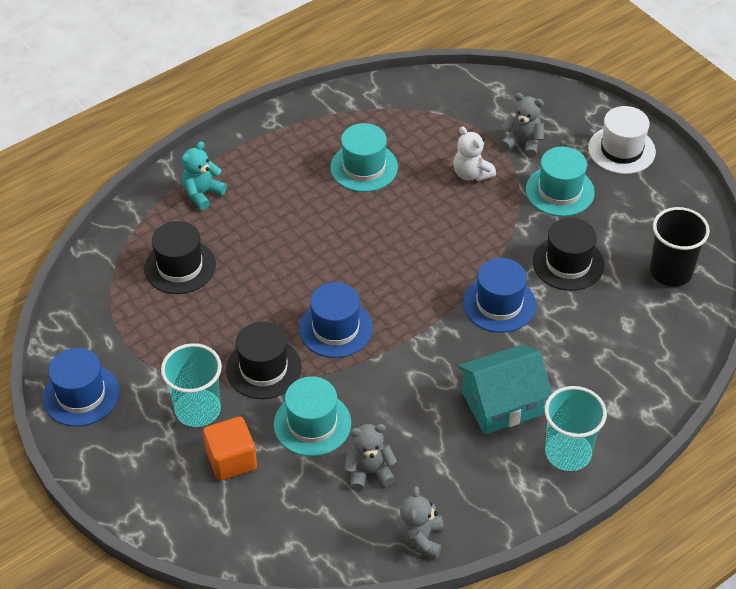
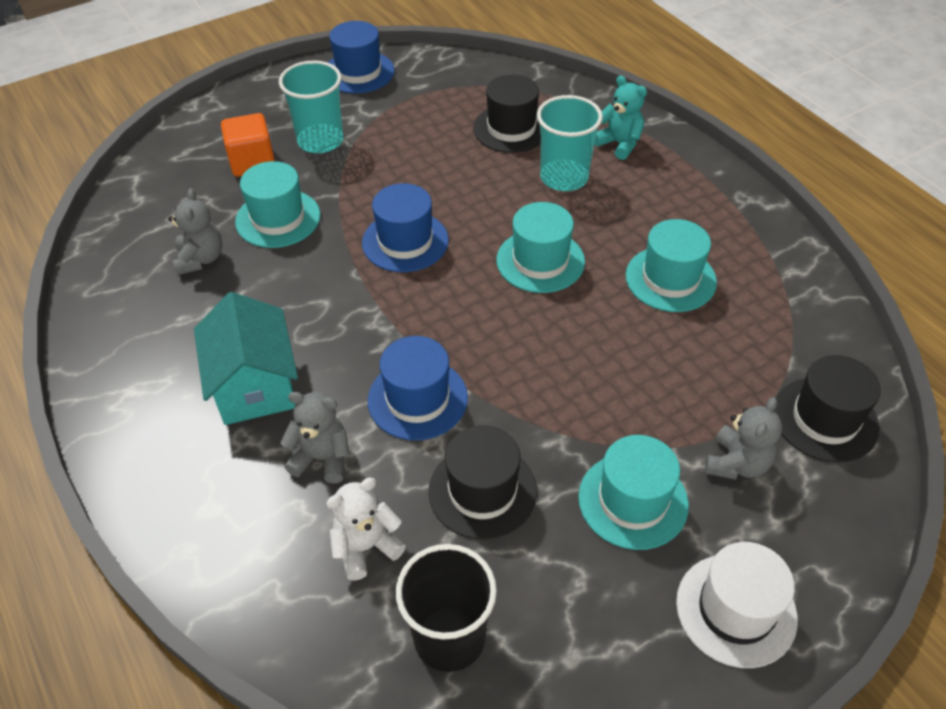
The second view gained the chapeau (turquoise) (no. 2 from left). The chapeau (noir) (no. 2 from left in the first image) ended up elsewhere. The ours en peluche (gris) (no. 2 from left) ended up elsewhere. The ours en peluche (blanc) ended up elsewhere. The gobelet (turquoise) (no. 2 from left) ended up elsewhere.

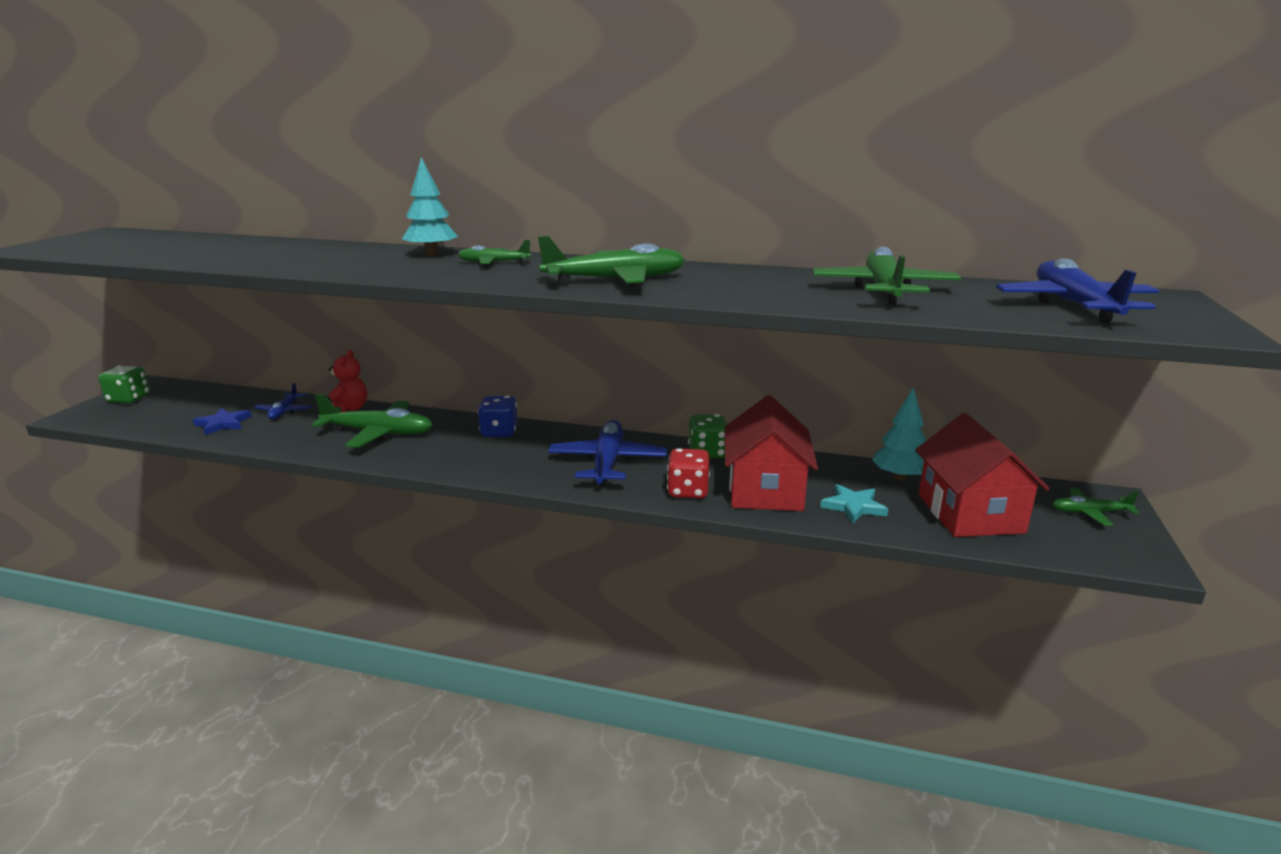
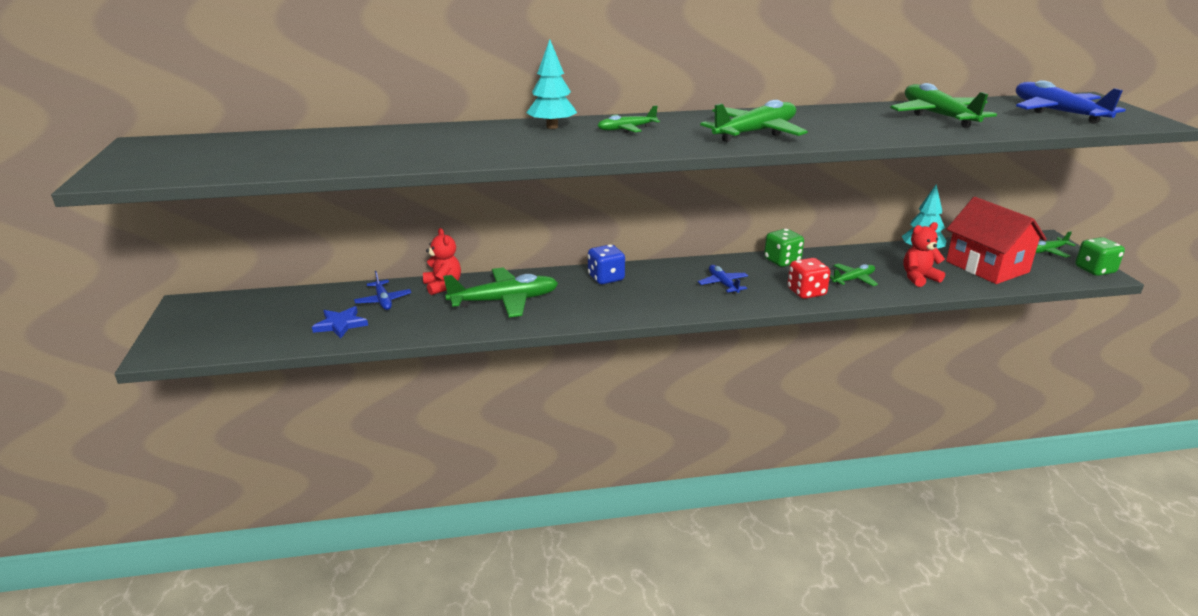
The dé (vert) (no. 1 from left in the first image) ended up elsewhere. Where the maison (rouge) (no. 1 from left) stood, the avion (vert) (no. 4 from left) came to stand. Where the étoile (turquoise) stood, the ours en peluche (rouge) (no. 2 from left) came to stand. The size of the avion (bleu) (no. 2 from left) changed by a factor of 0.54.

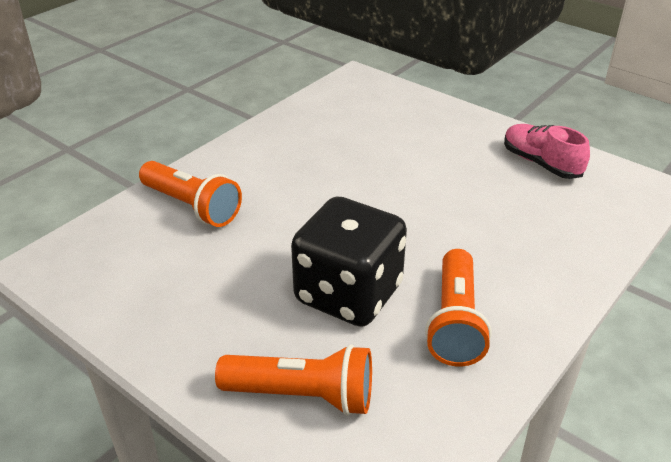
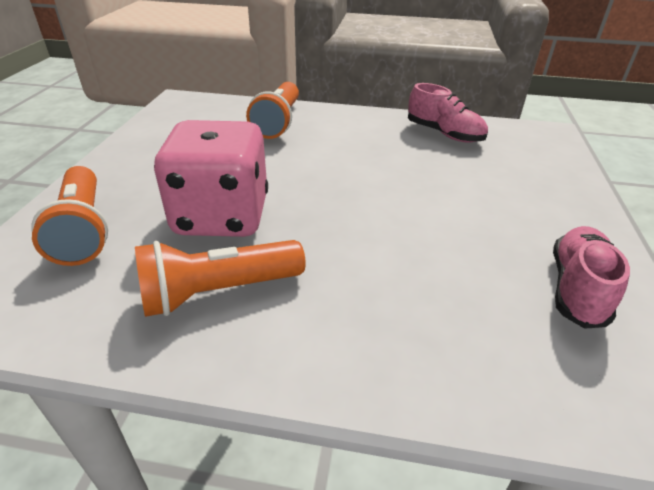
The second view gained the chaussure (rose) (no. 1 from left). What was the dé (noir) turned into the dé (rose).

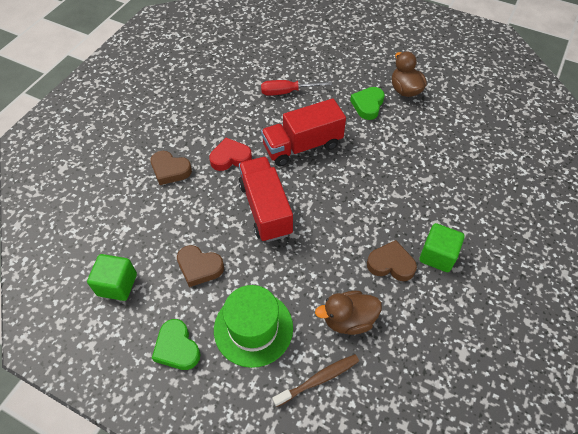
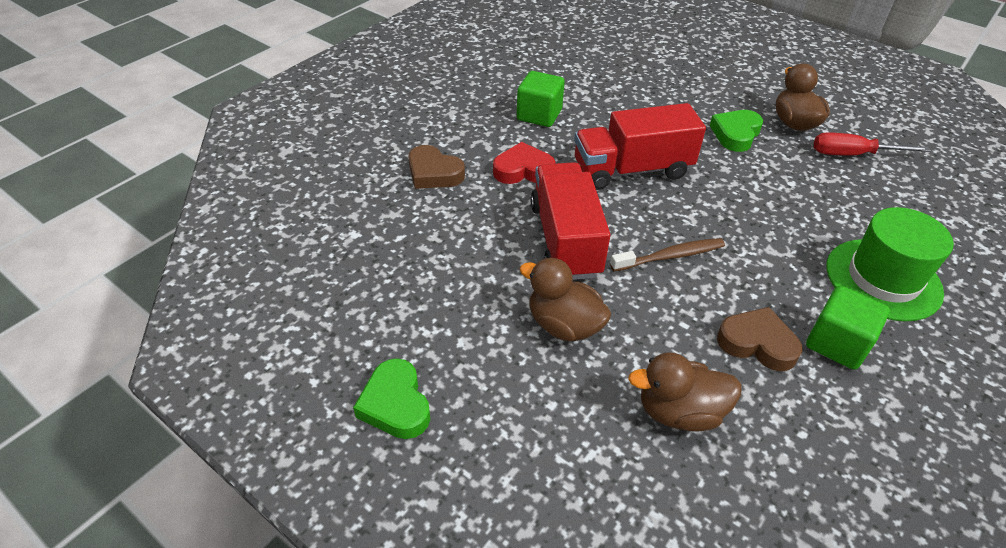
The second view lost the cœur (marron) (no. 2 from left). The second view gained the canard (marron) (no. 1 from left). The cube (vert) (no. 1 from left) ended up elsewhere. The chapeau (vert) ended up elsewhere. The tournevis (rouge) ended up elsewhere. The brosse à dents (marron) ended up elsewhere.

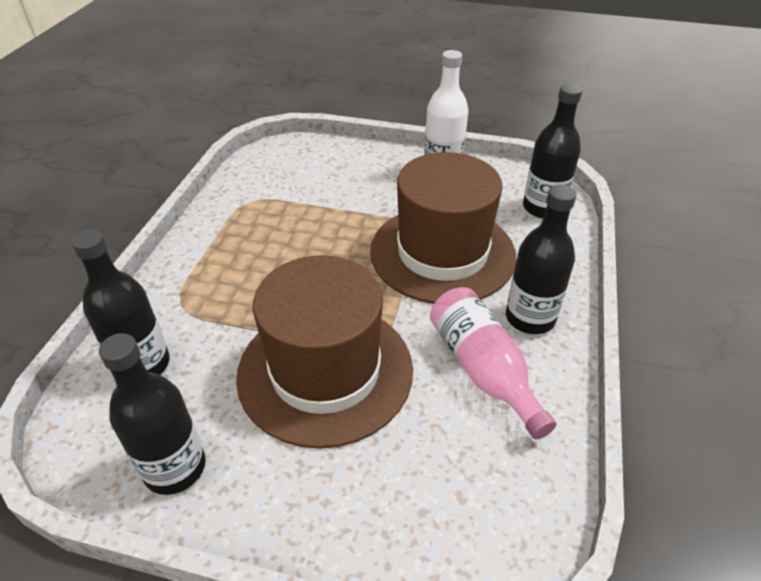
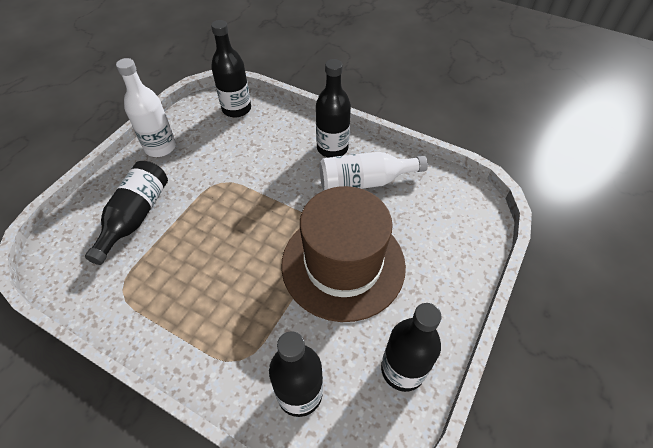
The second view lost the chapeau (marron) (no. 2 from left). The second view gained the bouteille (noir) (no. 1 from left). What was the bouteille (rose) turned into the bouteille (blanc) (no. 2 from left).

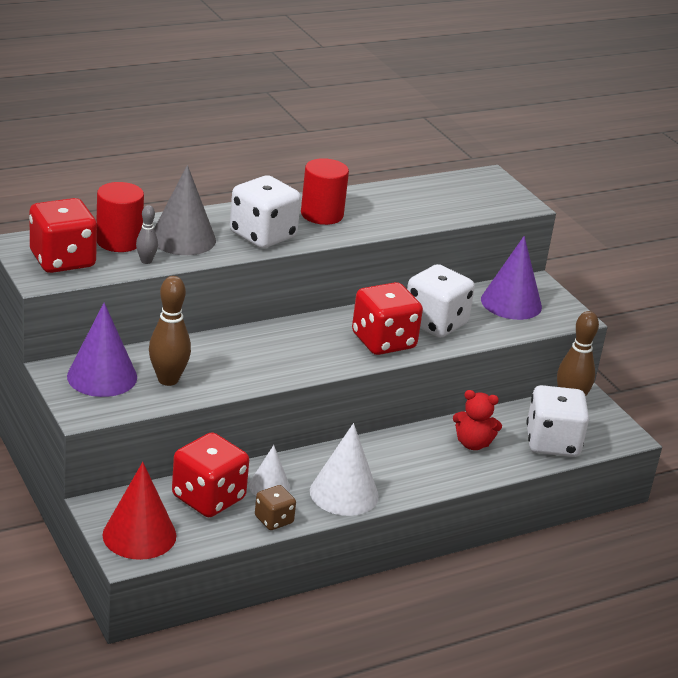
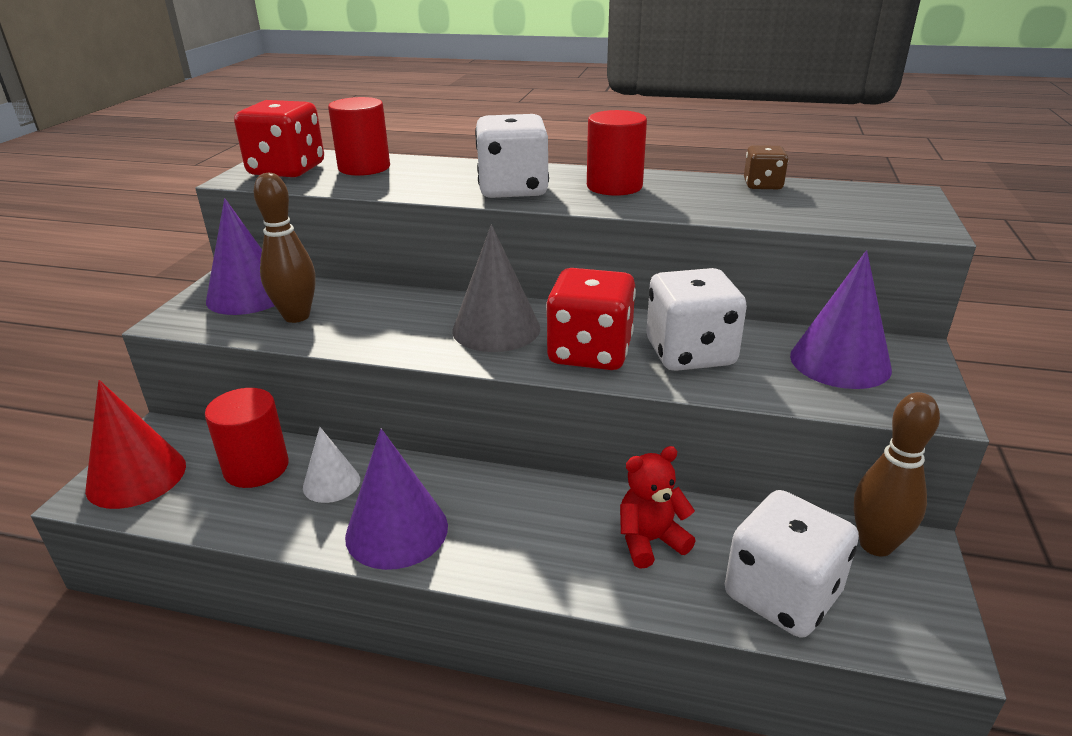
The second view lost the quille (gris). The cône (gris) ended up elsewhere. The dé (marron) ended up elsewhere. Where the dé (rouge) (no. 2 from left) stood, the cylindre (rouge) (no. 1 from left) came to stand. What was the cône (blanc) (no. 2 from left) turned into the cône (violet) (no. 2 from left). The ours en peluche (rouge) ended up facing another way, 105 degrees clockwise from before.

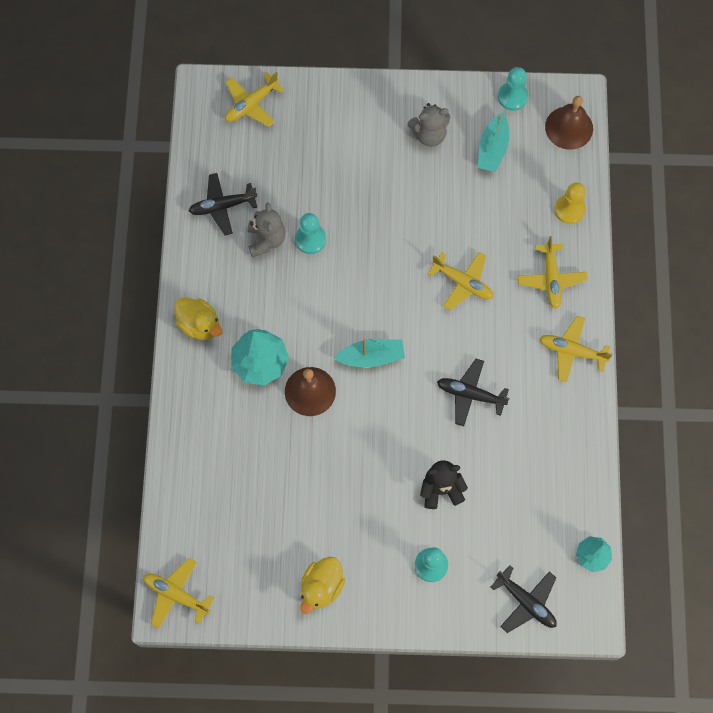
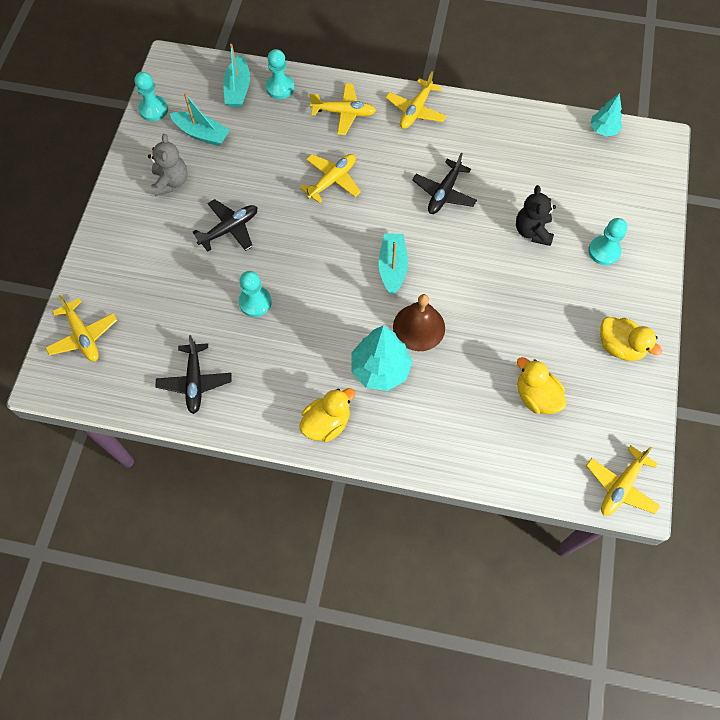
The second view lost the ours en peluche (gris) (no. 1 from left). The second view lost the cloche (marron) (no. 2 from left). The second view gained the bateau (turquoise) (no. 2 from left). The second view gained the canard (jaune) (no. 2 from left). The avion (noir) (no. 3 from left in the first image) ended up elsewhere. What was the pion (jaune) turned into the pion (turquoise) (no. 3 from left).

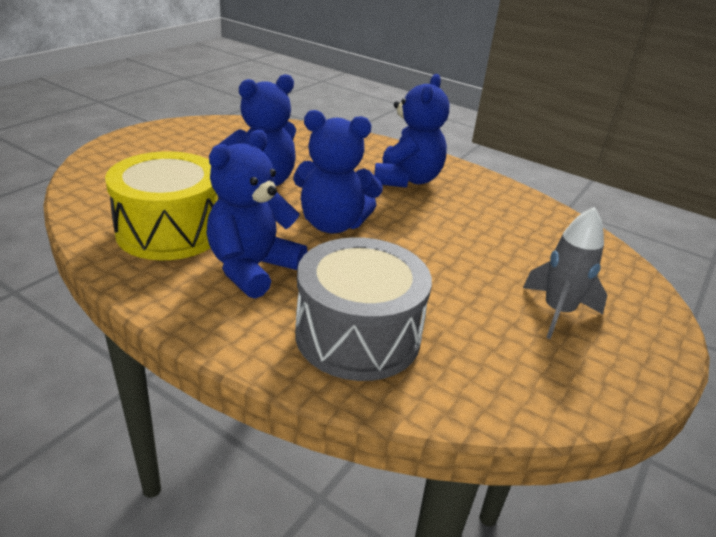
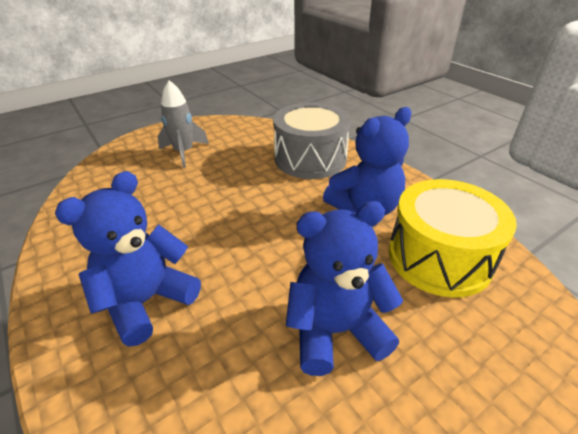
The second view lost the ours en peluche (bleu) (no. 3 from left).

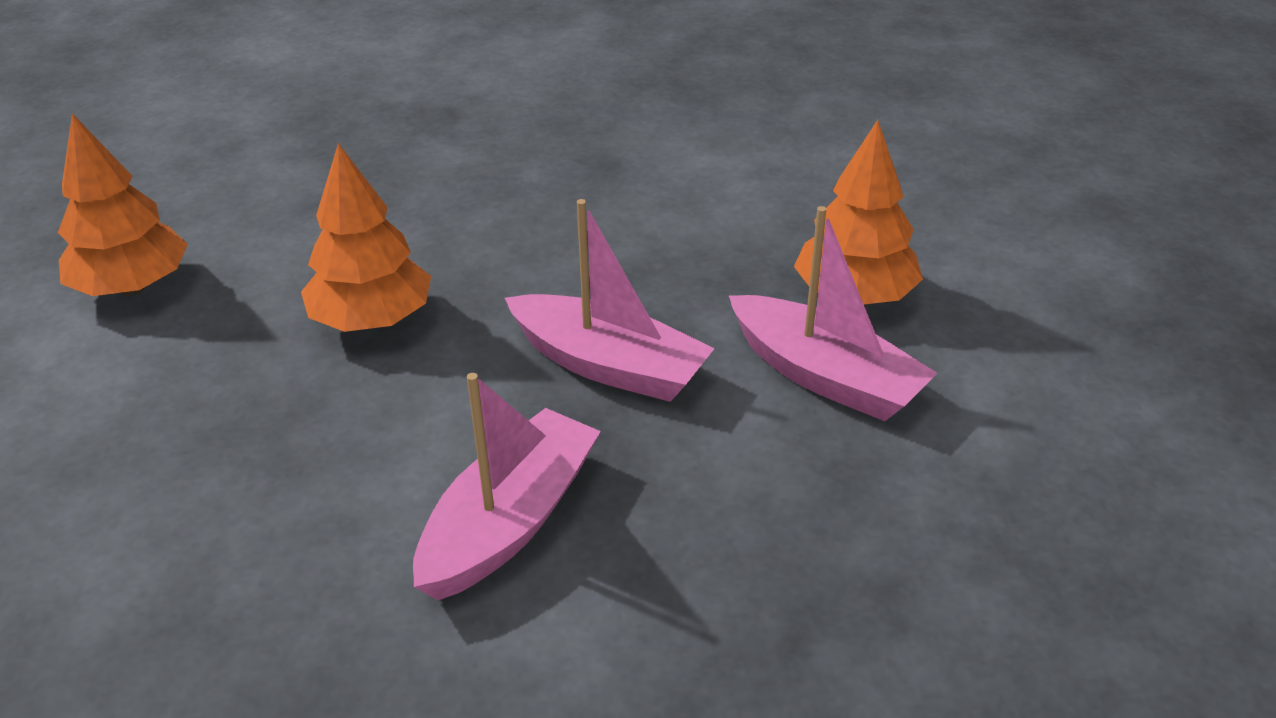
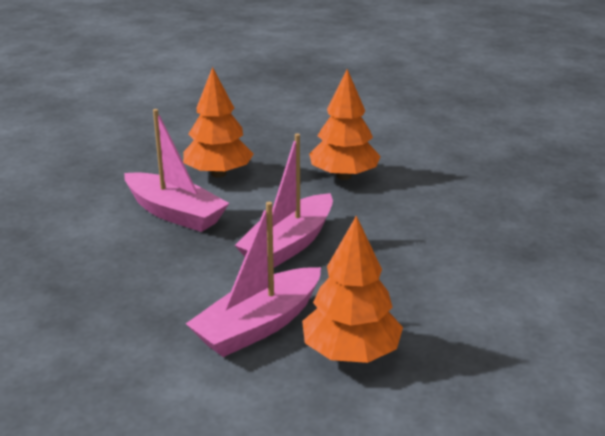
The arbre (orange) (no. 1 from left) ended up elsewhere.

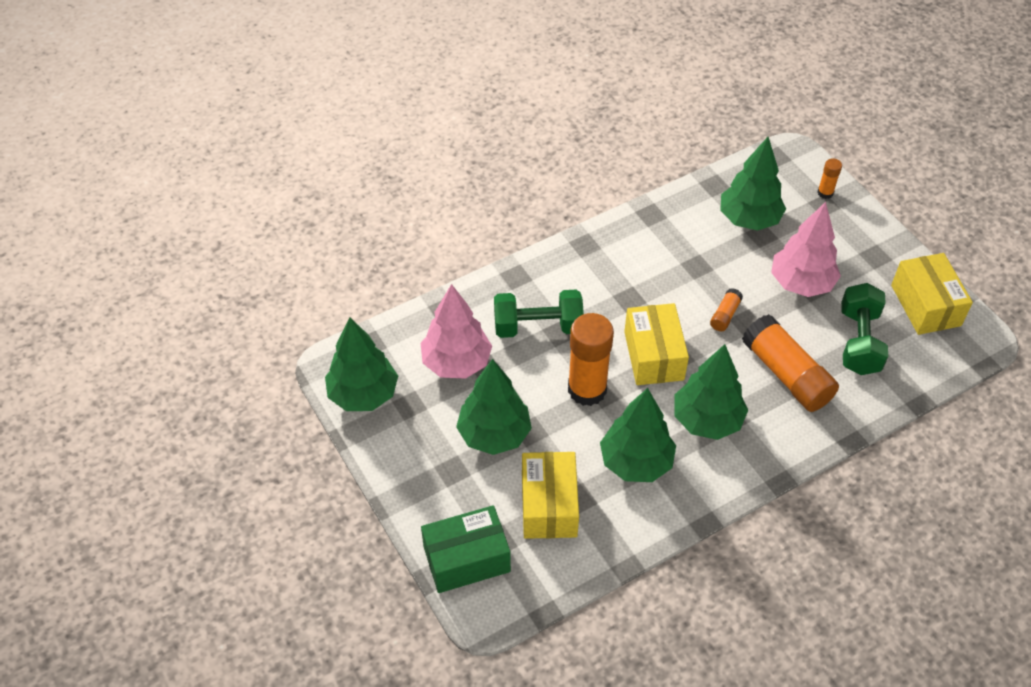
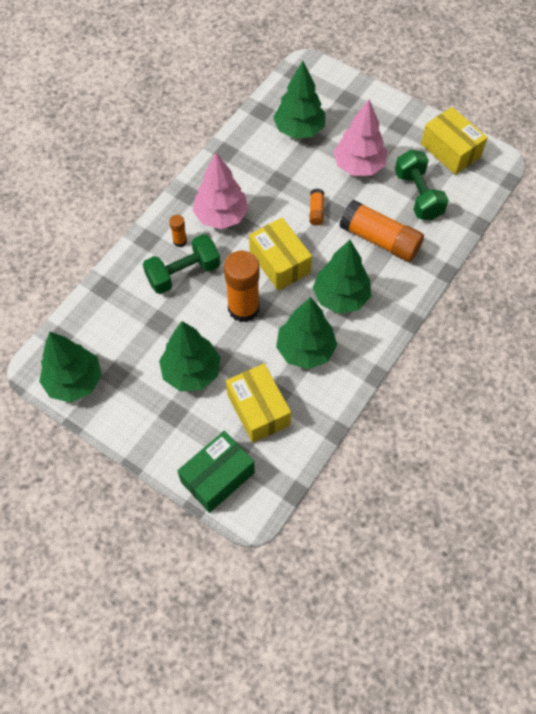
The arbre (rose) (no. 1 from left) ended up elsewhere. The bâton de colle (orange) (no. 4 from left in the first image) ended up elsewhere.

